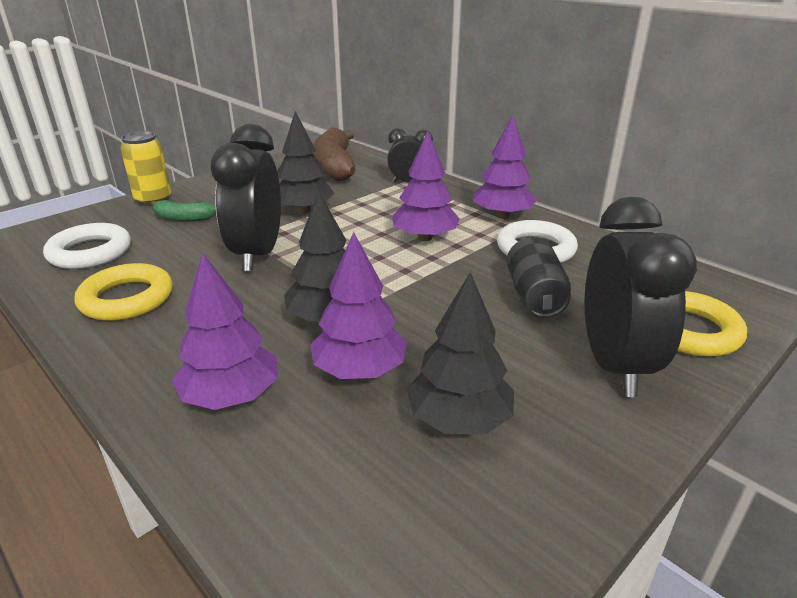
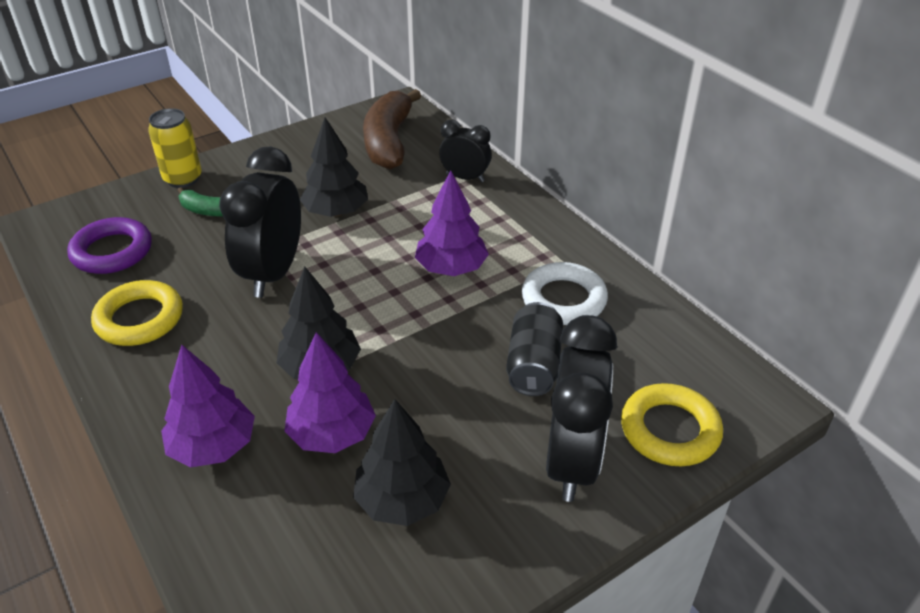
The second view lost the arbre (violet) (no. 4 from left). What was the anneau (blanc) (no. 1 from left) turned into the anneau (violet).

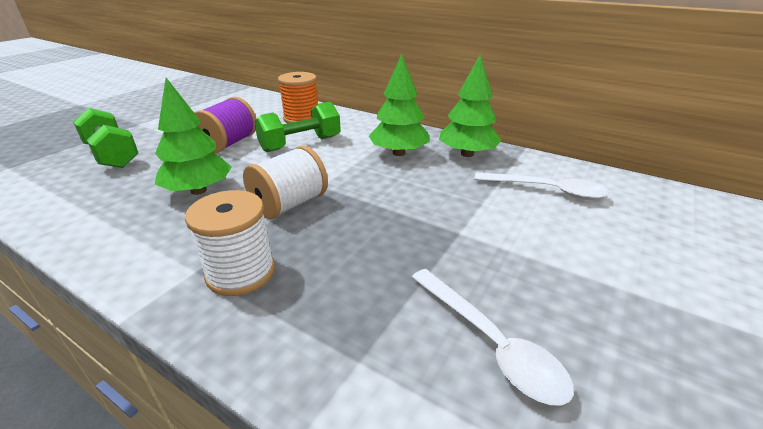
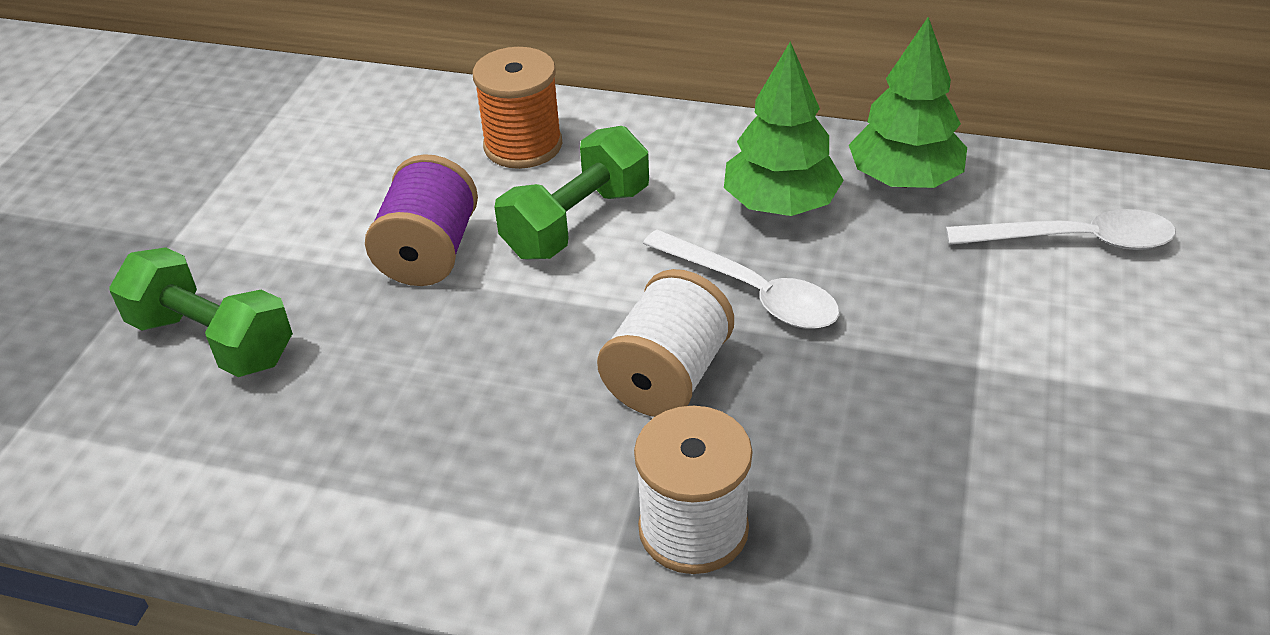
The second view lost the arbre (vert) (no. 1 from left). The cuillère (blanc) (no. 1 from left) ended up elsewhere.

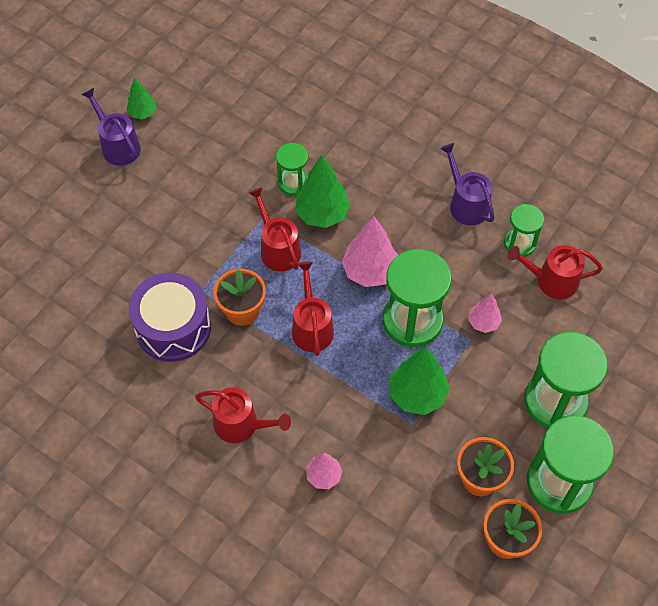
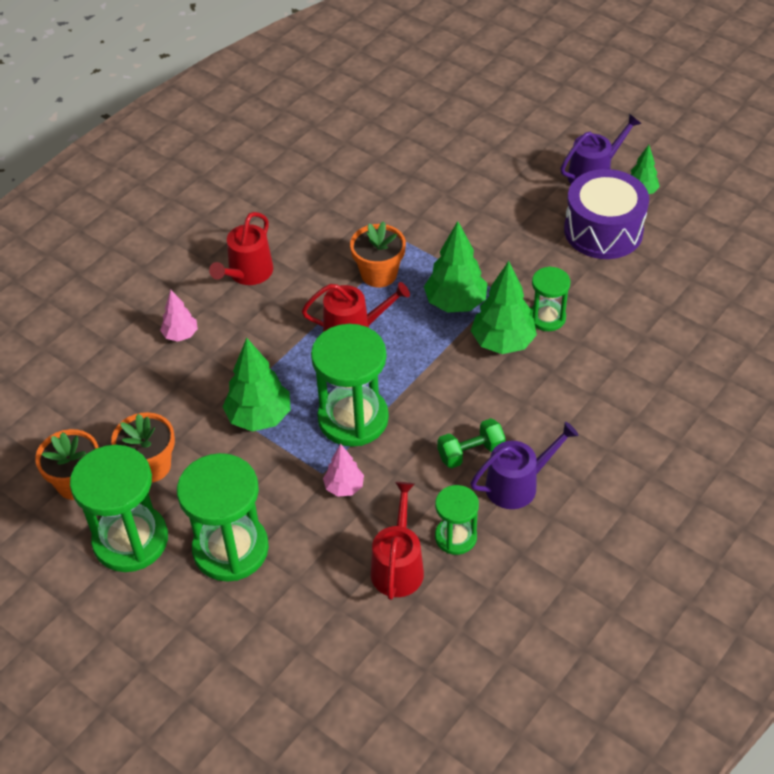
The second view lost the arbre (rose) (no. 2 from left). The second view gained the haltère (vert). The tambour (violet) ended up elsewhere. Where the arrosoir (rouge) (no. 2 from left) stood, the arbre (vert) (no. 2 from left) came to stand.

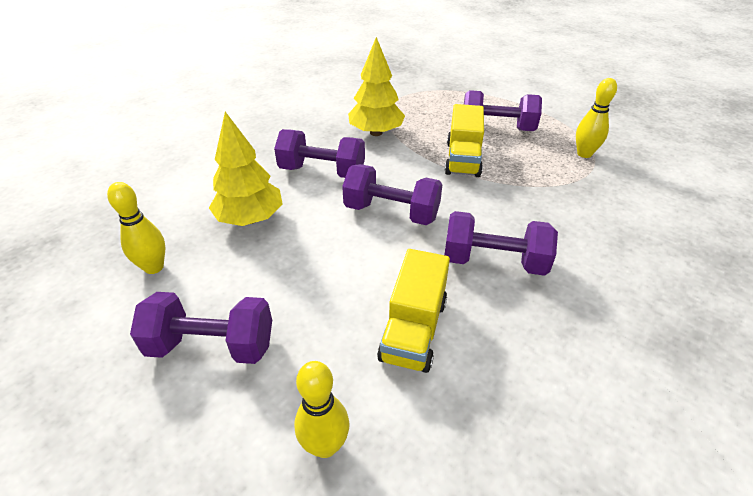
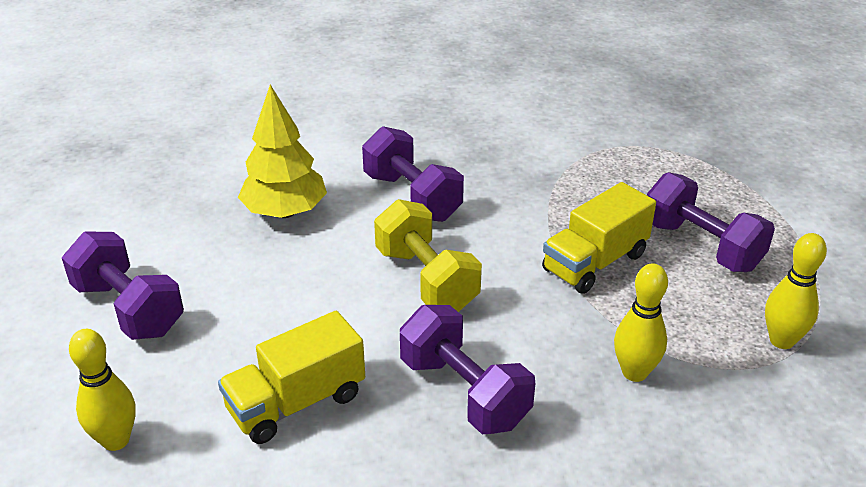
The second view lost the arbre (jaune) (no. 2 from left). The quille (jaune) (no. 1 from left in the first image) ended up elsewhere. What was the haltère (violet) (no. 3 from left) turned into the haltère (jaune).

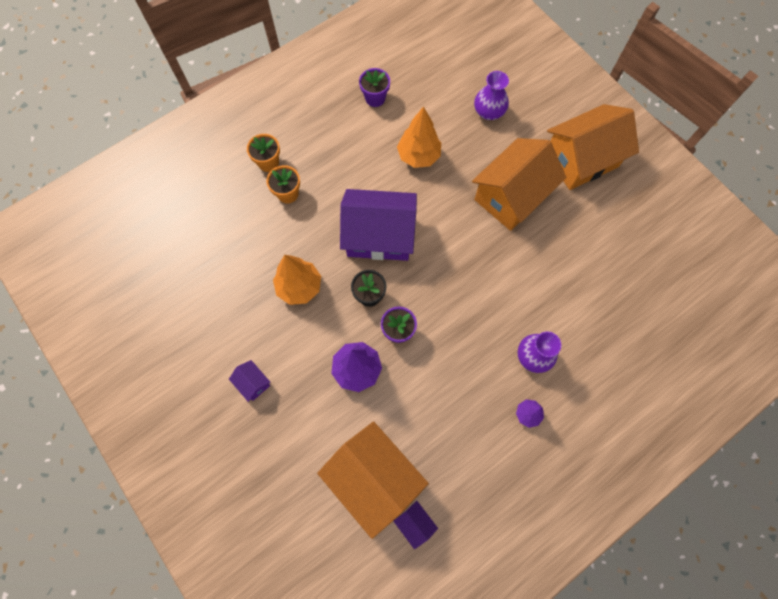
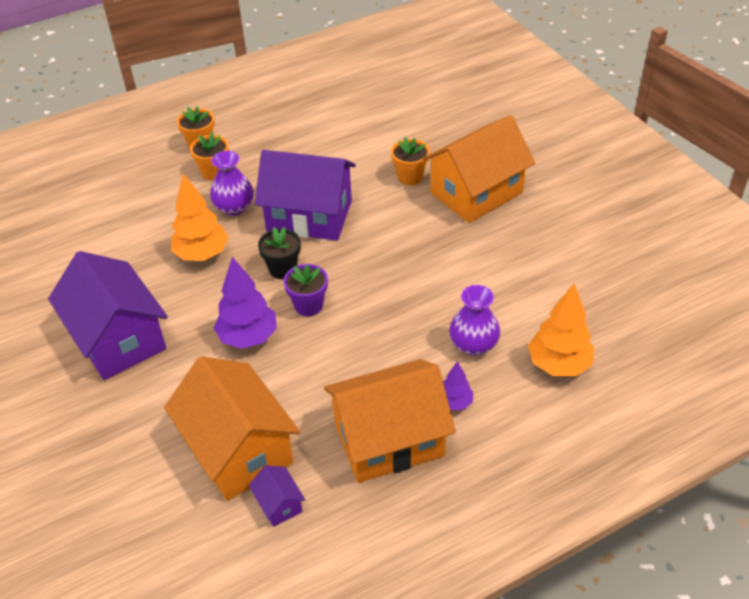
The second view lost the pot de fleurs (violet) (no. 1 from left). The second view gained the pot de fleurs (orange) (no. 3 from left). The arbre (orange) (no. 2 from left) ended up elsewhere. The vase (violet) (no. 1 from left) ended up elsewhere. The maison (orange) (no. 3 from left in the first image) ended up elsewhere. The size of the maison (violet) (no. 1 from left) changed by a factor of 2.42.

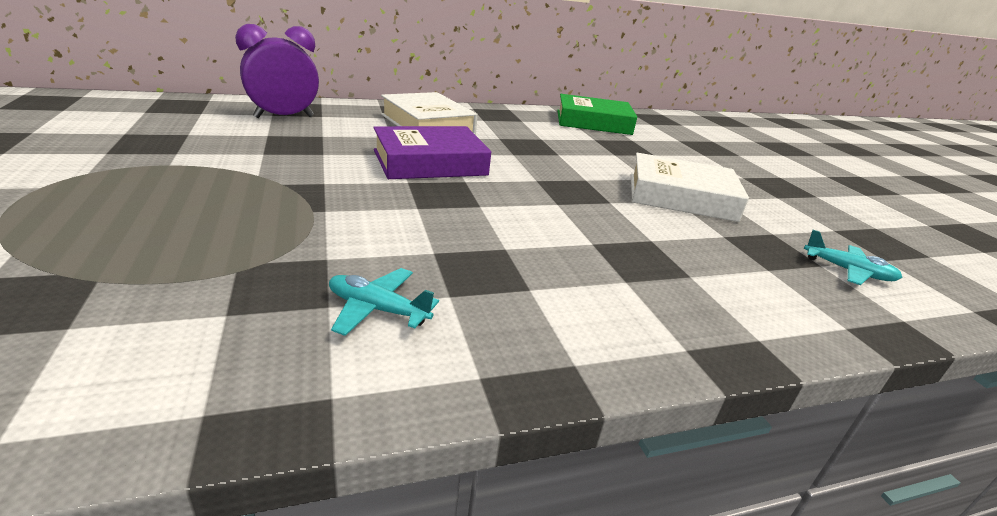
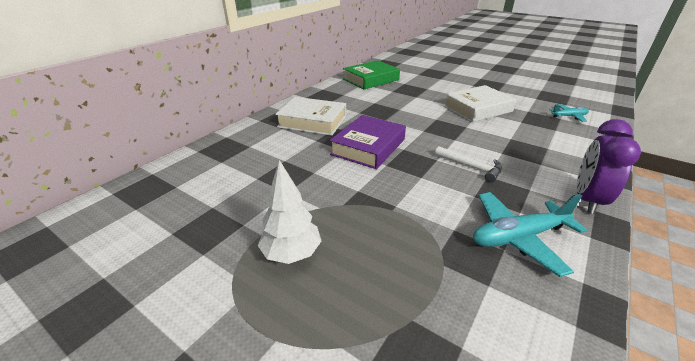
The second view gained the arbre (blanc). The second view gained the marteau (blanc). The réveil (violet) ended up elsewhere. The size of the avion (turquoise) (no. 1 from left) changed by a factor of 1.79.

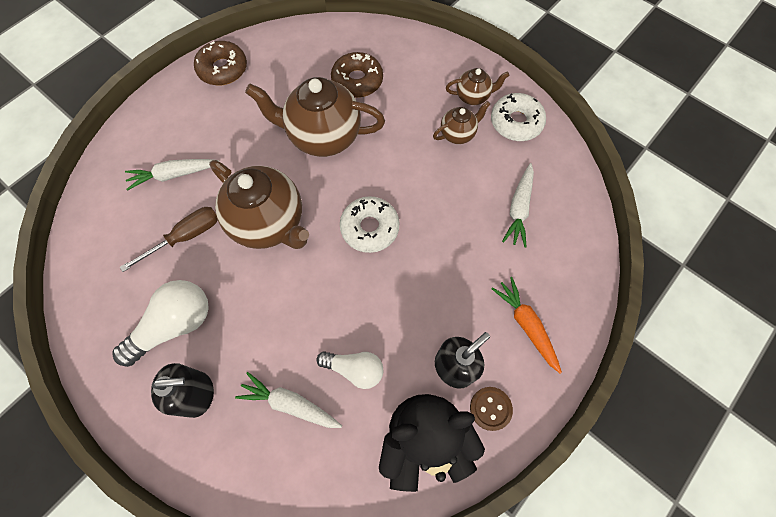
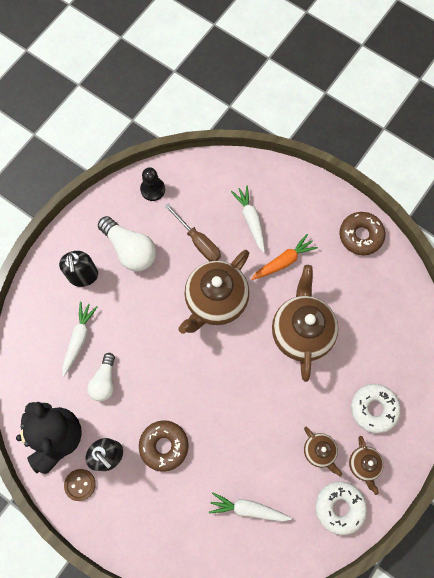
The second view gained the pion (noir). The beignet (marron) (no. 2 from left in the first image) ended up elsewhere. The beignet (blanc) (no. 1 from left in the first image) ended up elsewhere. The carotte (orange) ended up elsewhere.

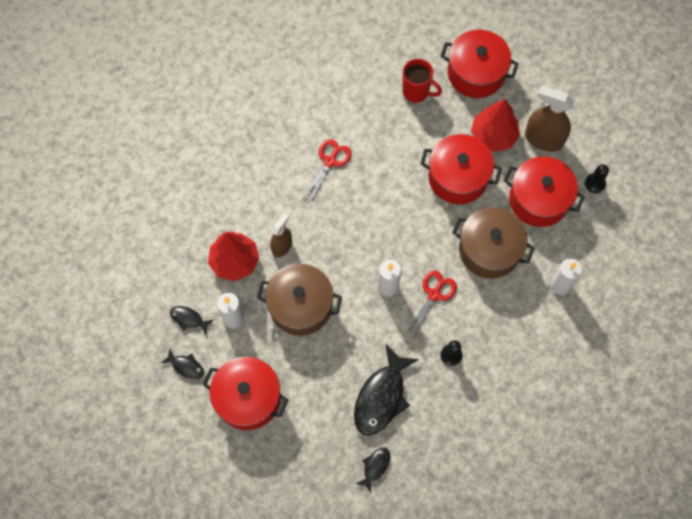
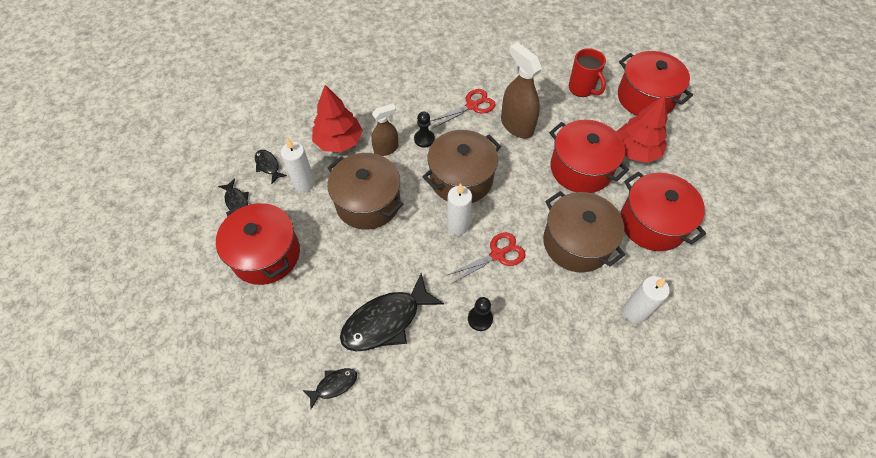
The second view gained the marmite (marron) (no. 2 from left). The vaporisateur (marron) (no. 2 from left) ended up elsewhere. The pion (noir) (no. 2 from left in the first image) ended up elsewhere.

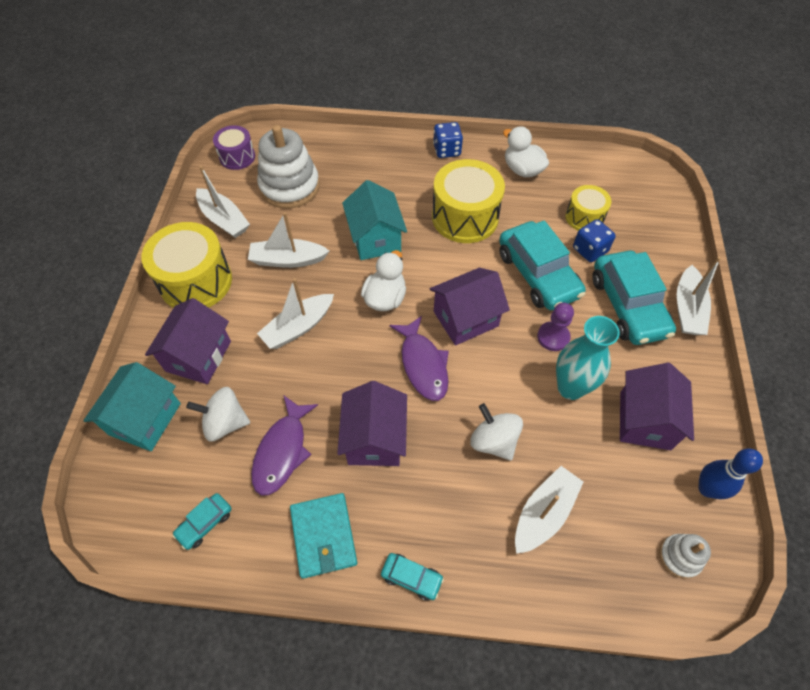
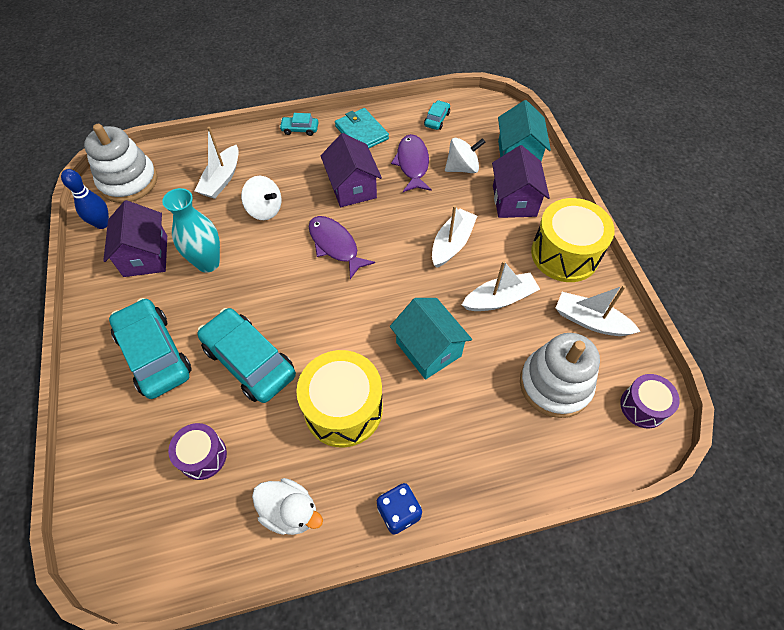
The second view lost the canard (blanc) (no. 1 from left). The second view lost the maison (violet) (no. 3 from left). The second view lost the pion (violet). The second view lost the dé (bleu) (no. 2 from left). The second view lost the bateau (blanc) (no. 5 from left). What was the tambour (jaune) (no. 3 from left) turned into the tambour (violet) (no. 1 from left). The size of the jouet à empiler (blanc) (no. 2 from left in the first image) changed by a factor of 2.05.

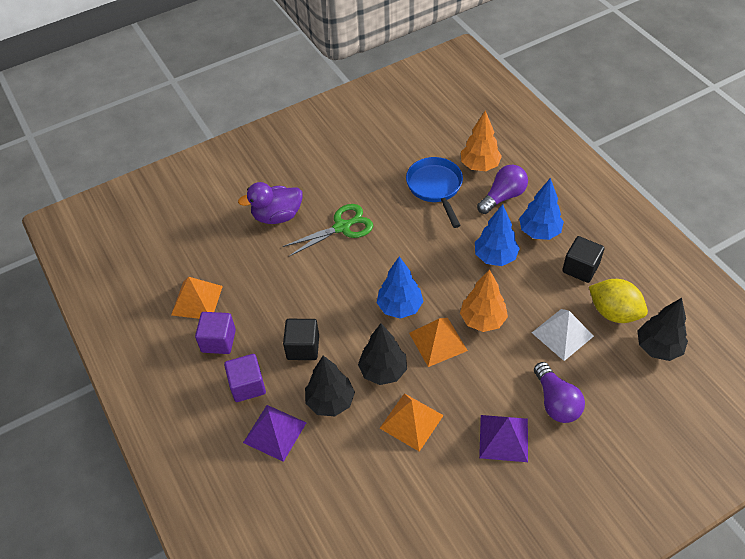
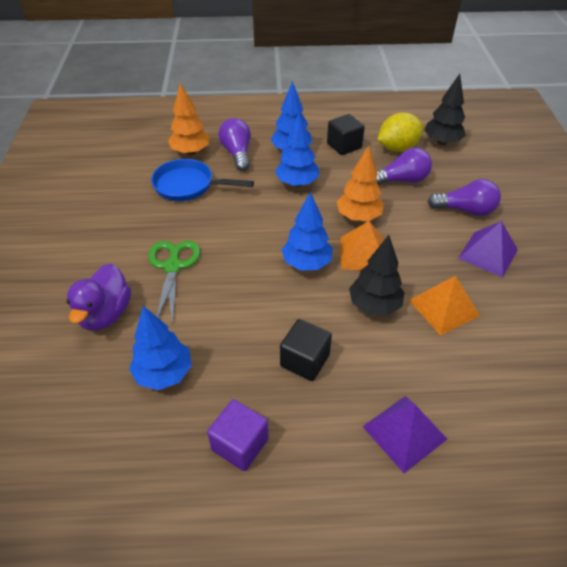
The second view lost the pyramide (orange) (no. 1 from left). The second view lost the cube (violet) (no. 2 from left). The second view lost the arbre (noir) (no. 1 from left). The second view gained the arbre (bleu) (no. 1 from left). Where the pyramide (blanc) stood, the ampoule (violet) (no. 2 from left) came to stand.

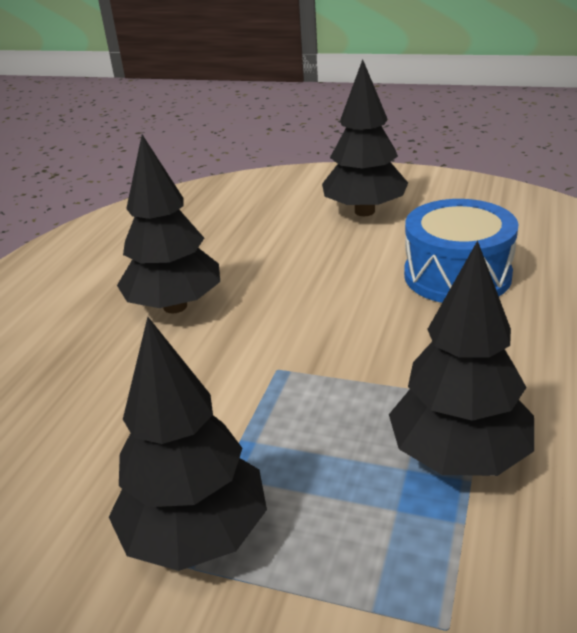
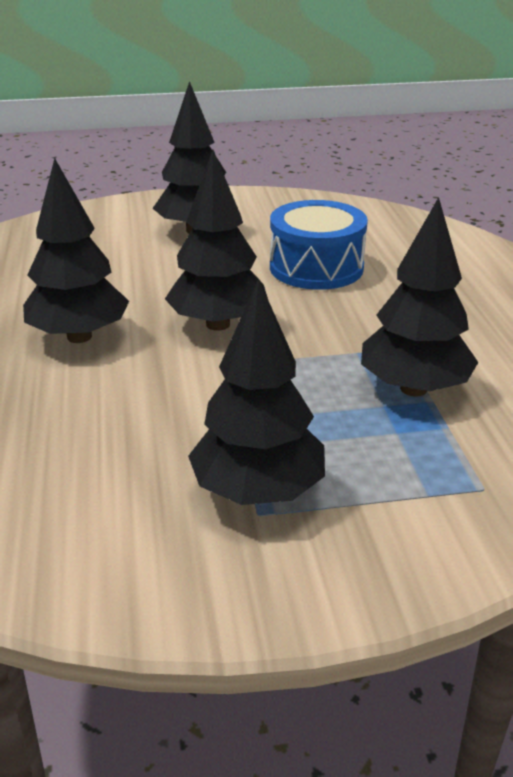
The second view gained the arbre (noir) (no. 3 from left).

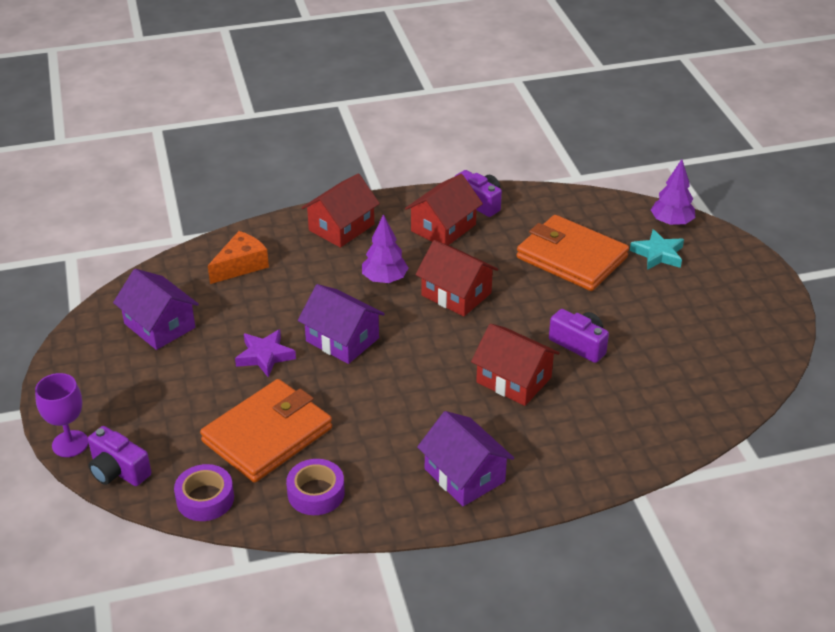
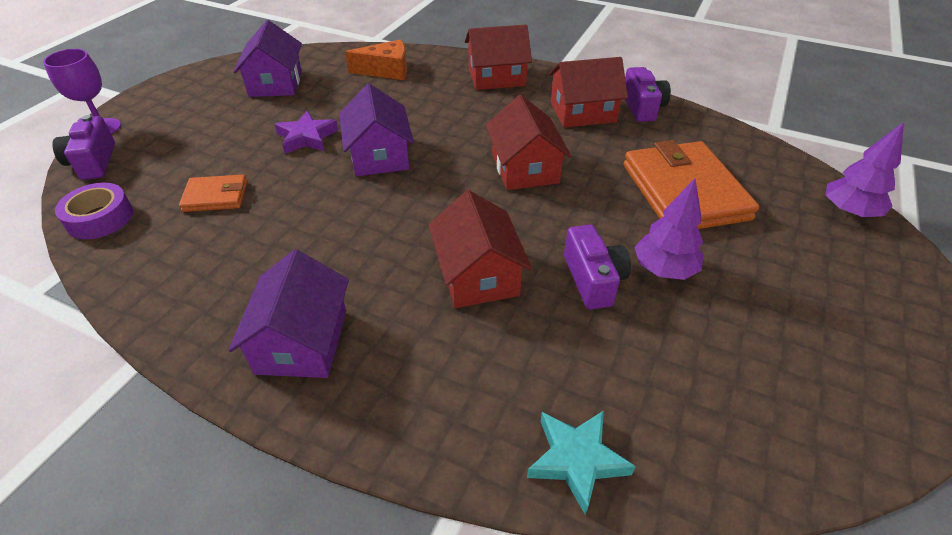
The second view lost the ruban adhésif (violet) (no. 2 from left). The arbre (violet) (no. 1 from left) ended up elsewhere. The étoile (turquoise) ended up elsewhere. The size of the portefeuille (orange) (no. 1 from left) changed by a factor of 0.50.

